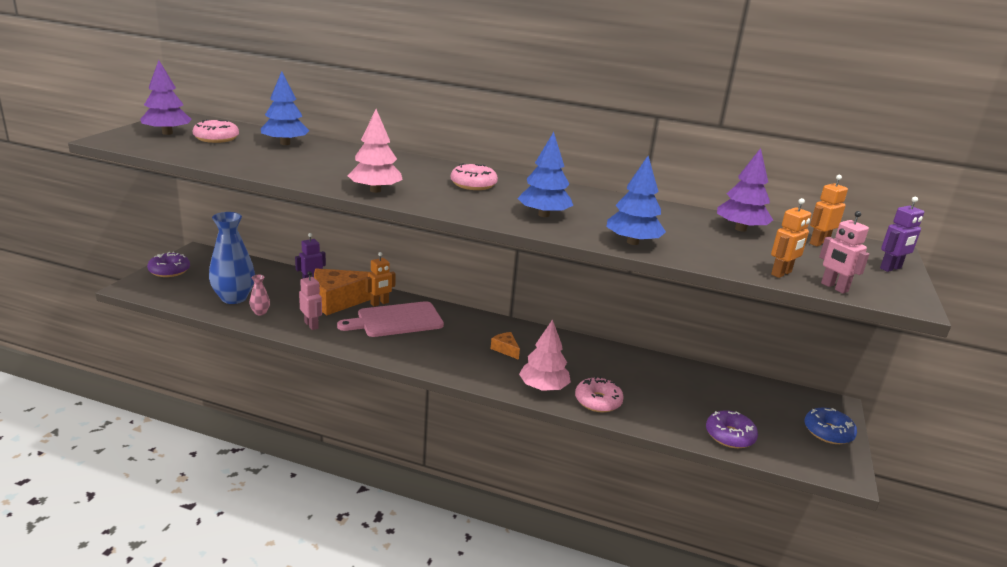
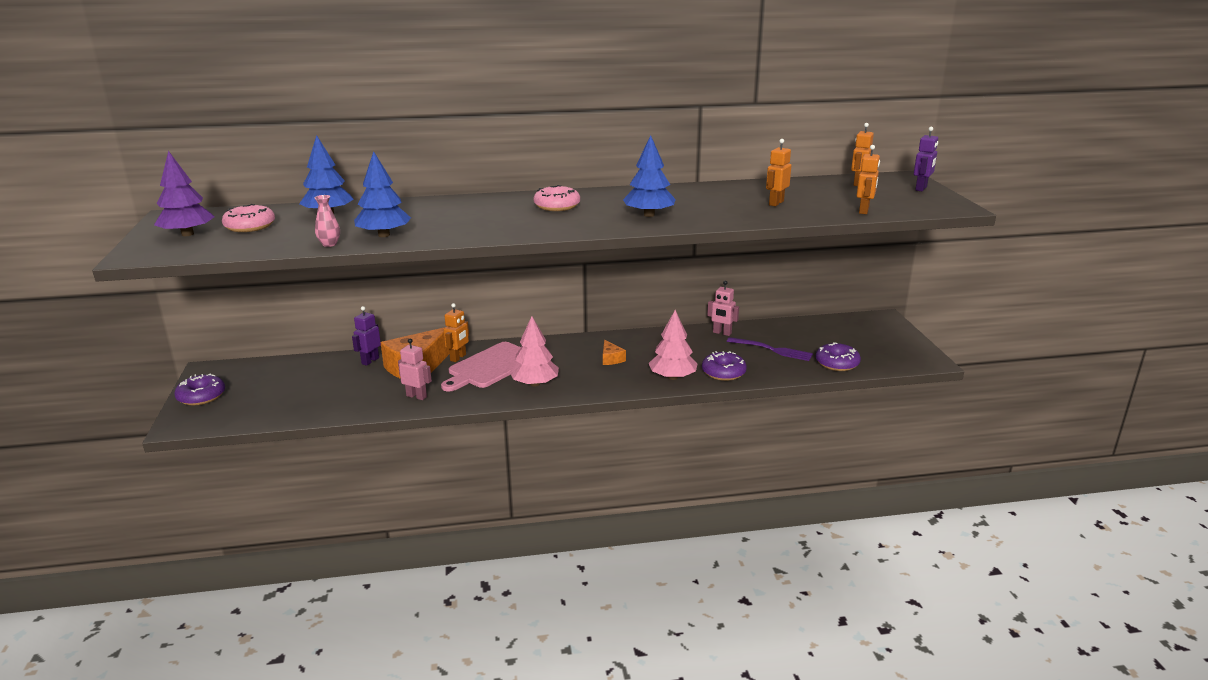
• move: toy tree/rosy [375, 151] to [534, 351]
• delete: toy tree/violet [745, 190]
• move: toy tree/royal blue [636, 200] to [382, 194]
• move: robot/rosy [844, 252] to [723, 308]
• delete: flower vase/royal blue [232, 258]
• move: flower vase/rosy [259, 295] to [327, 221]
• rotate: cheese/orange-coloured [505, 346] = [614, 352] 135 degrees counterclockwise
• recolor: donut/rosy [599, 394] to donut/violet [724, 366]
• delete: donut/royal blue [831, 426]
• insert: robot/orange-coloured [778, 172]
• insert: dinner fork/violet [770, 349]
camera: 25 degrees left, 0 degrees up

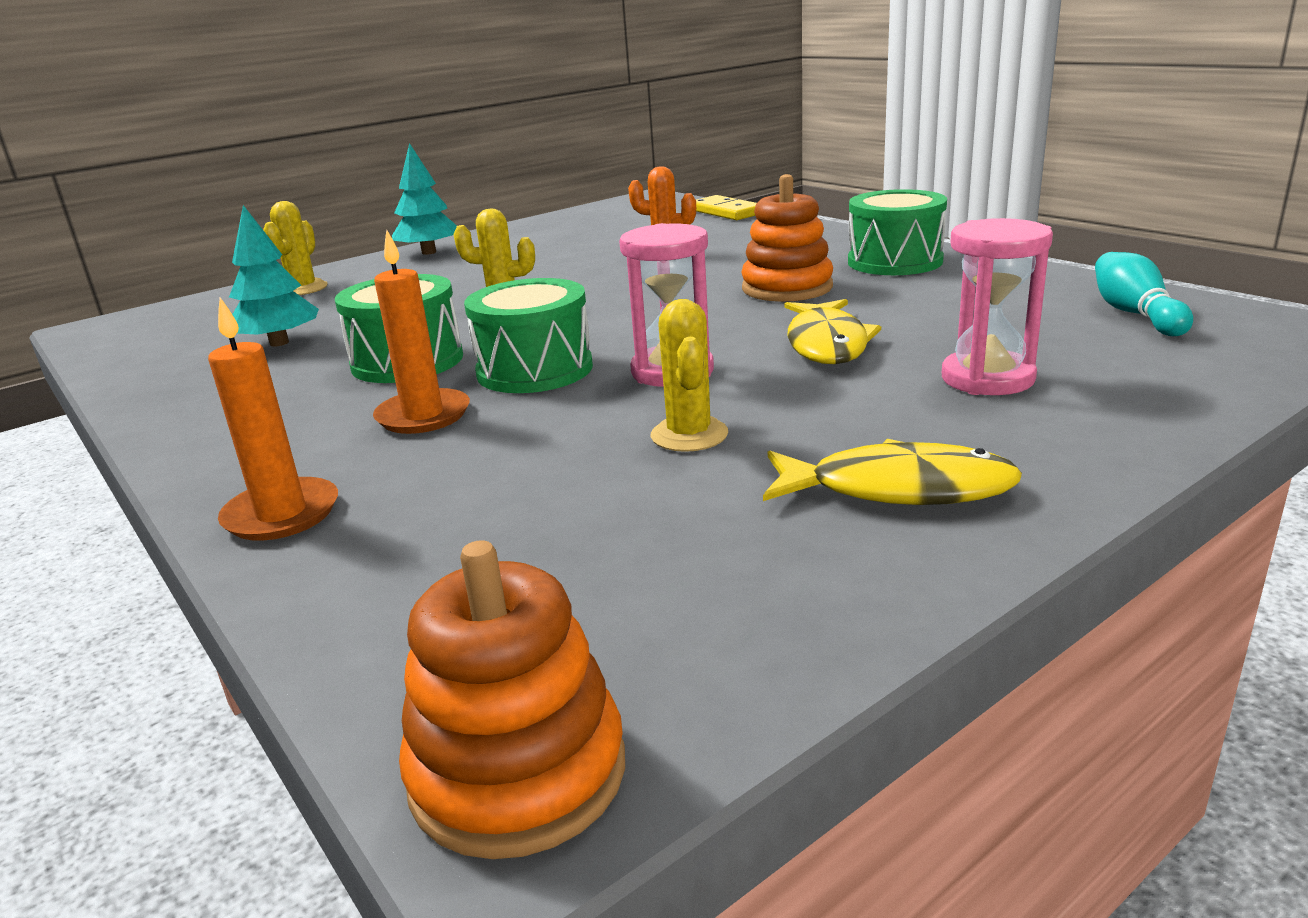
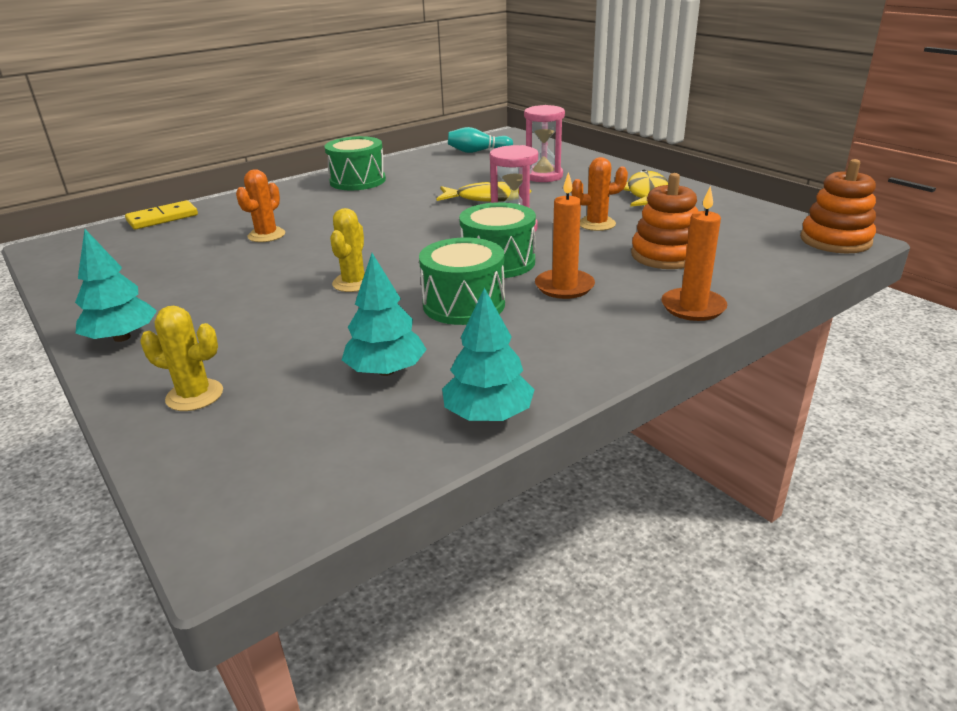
• move: ring stacker/orange-coloured [787, 238] to [664, 221]
• recolor: saguaro cactus/yellow [689, 375] to saguaro cactus/orange-coloured [599, 194]
• insert: toy tree/teal [488, 354]
camera: 90 degrees left, 5 degrees up

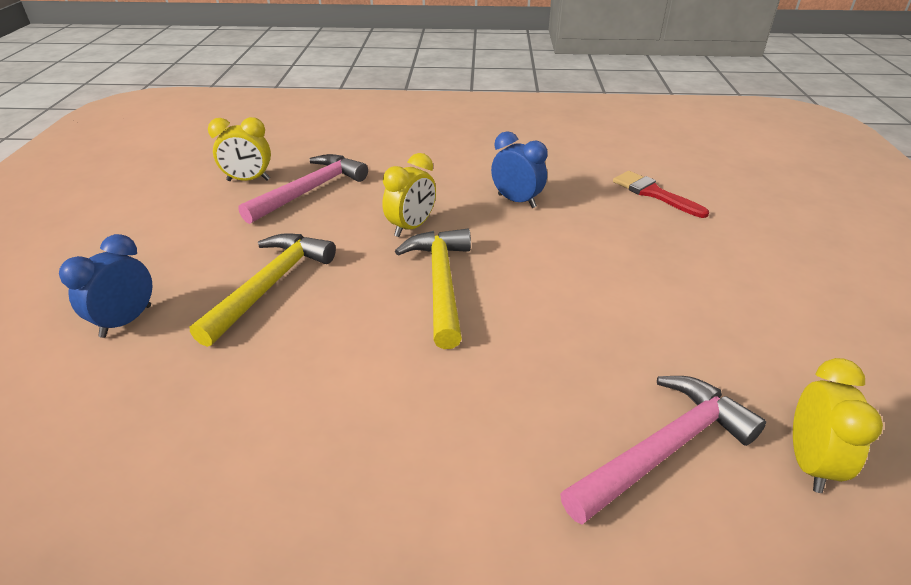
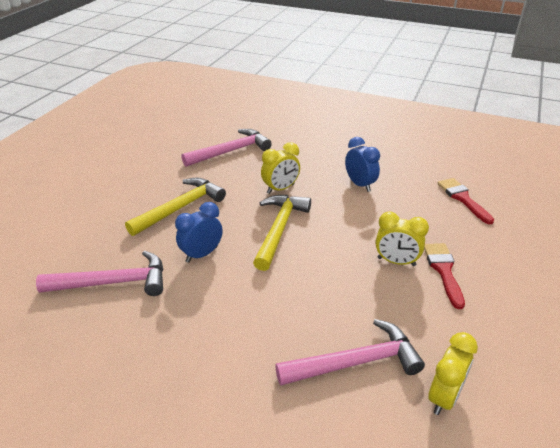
• move: clock/yellow [239, 149] to [402, 239]
• move: clock/royal blue [105, 286] to [199, 232]
• insert: paint brush/red [444, 276]
• insert: claw hammer/rosy [100, 273]
camera: 20 degrees right, 0 degrees up

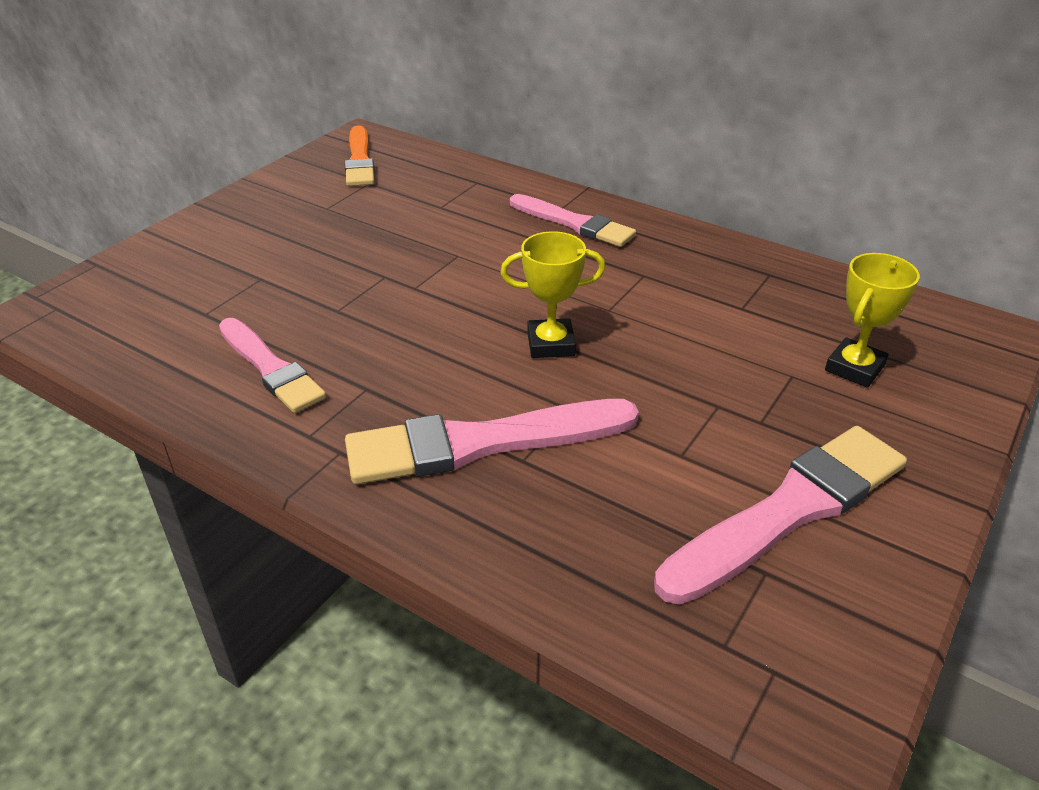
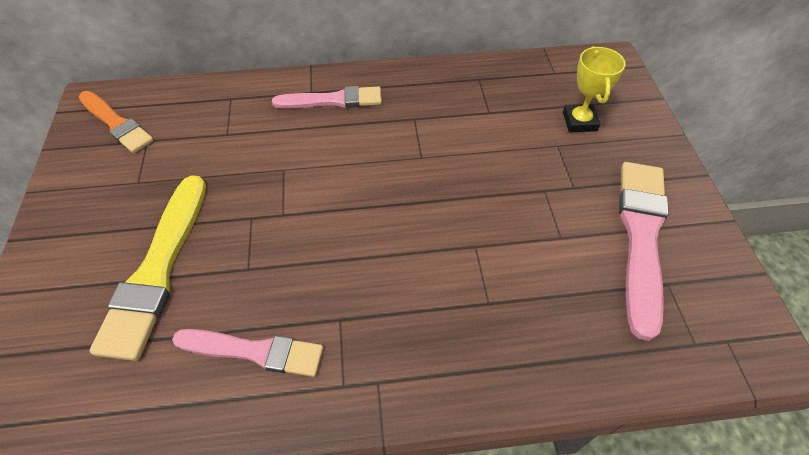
• delete: award cup/yellow [552, 294]
• delete: paint brush/rosy [492, 441]
• insert: paint brush/yellow [148, 268]
camera: 40 degrees left, 15 degrees up

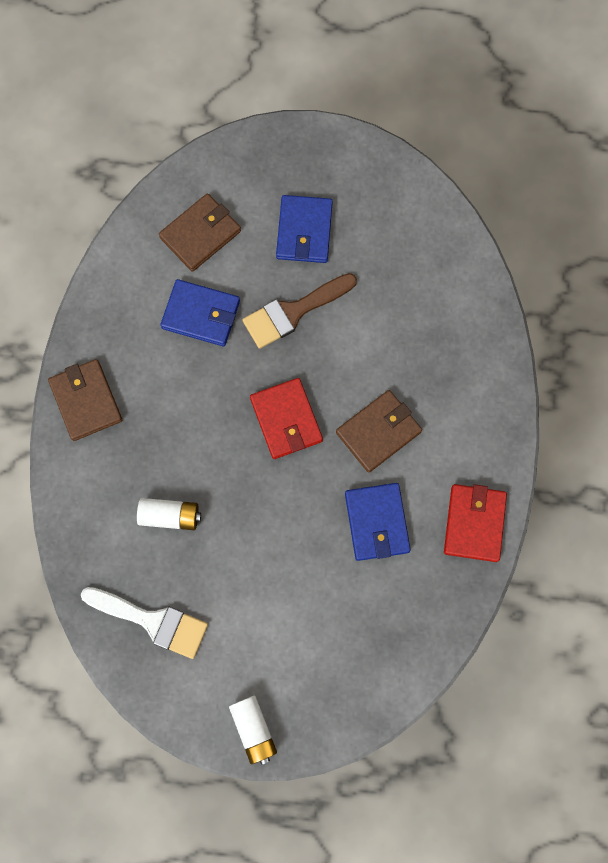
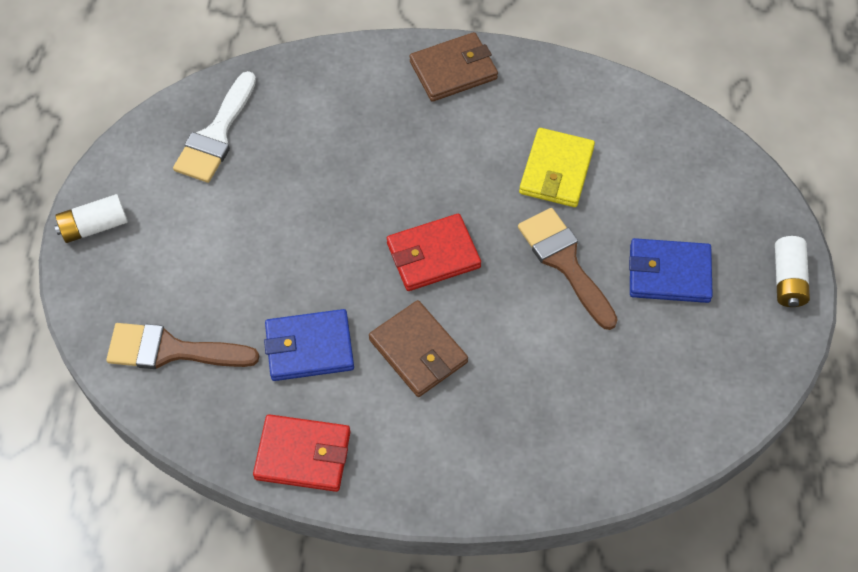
• delete: wallet/russet [200, 232]
• recolor: wallet/royal blue [200, 312] to wallet/yellow [557, 167]
• move: battery/white [169, 514] to [792, 271]
• insert: paint brush/russet [182, 346]
camera: 90 degrees right, 15 degrees down

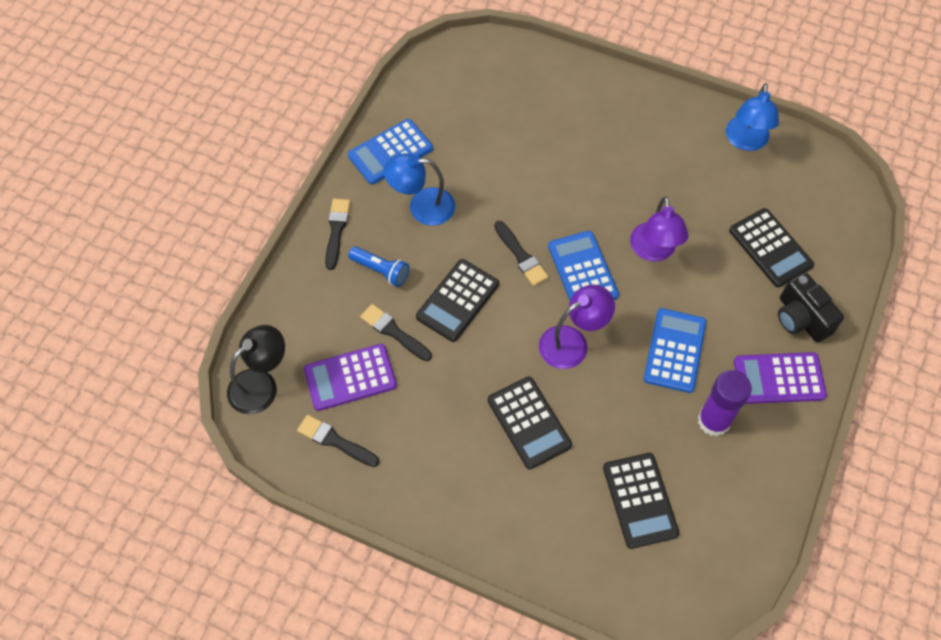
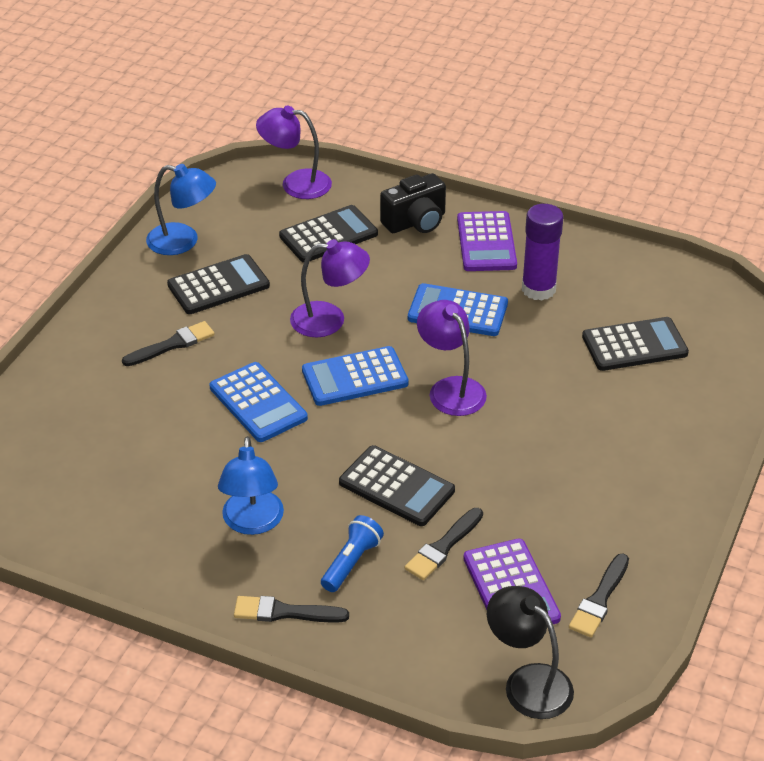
• move: calculator/royal blue [390, 152] to [258, 402]
• move: paint brush/black [521, 253] to [168, 343]
• move: calculator/black [530, 423] to [218, 284]
• insert: lamp/violet [294, 152]
camera: 90 degrees left, 20 degrees down

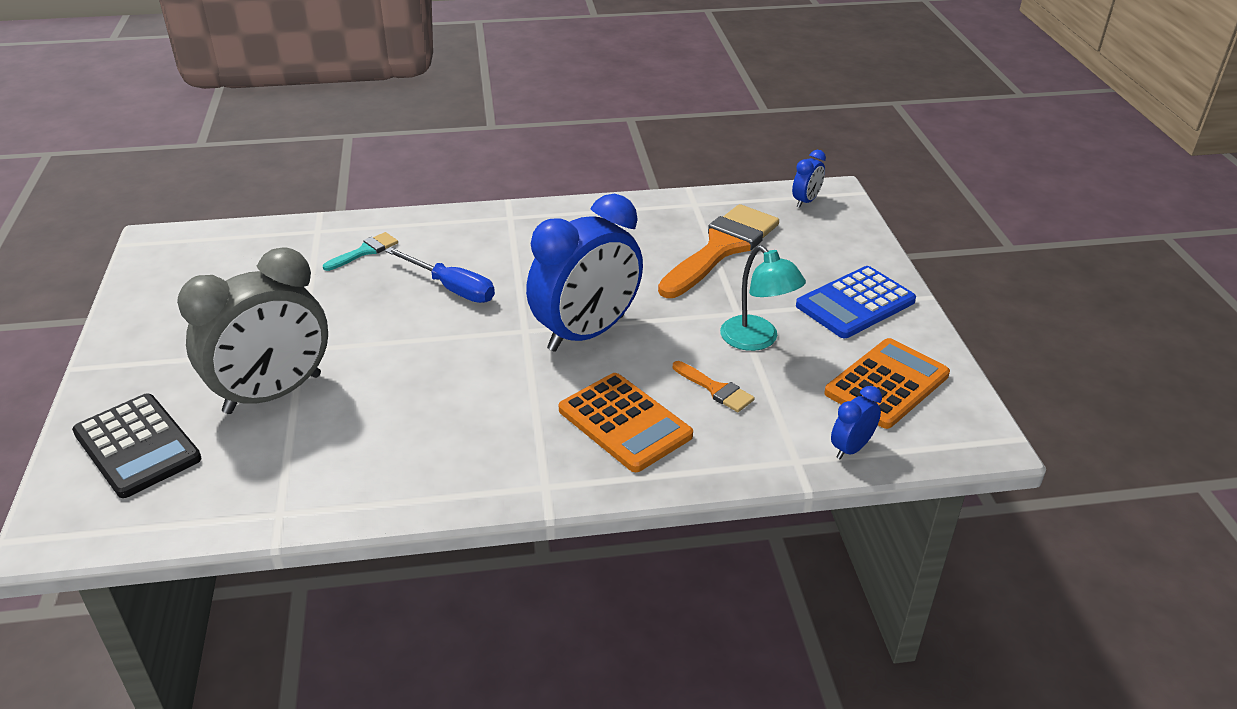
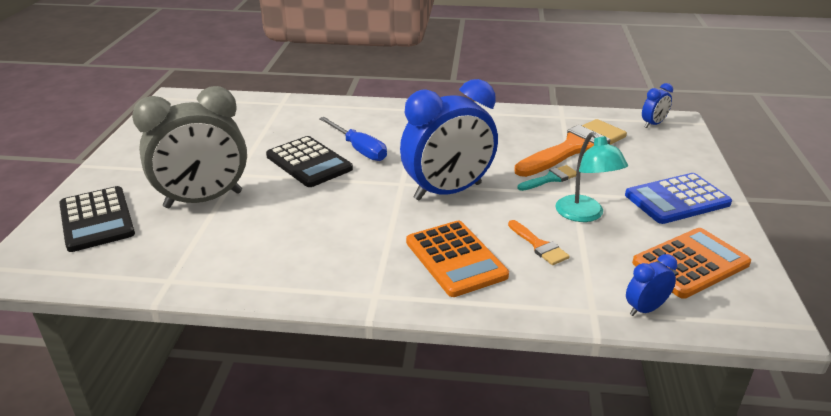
• move: paint brush/teal [360, 251] to [546, 178]
• insert: calculator/black [309, 161]
camera: 15 degrees right, 5 degrees down

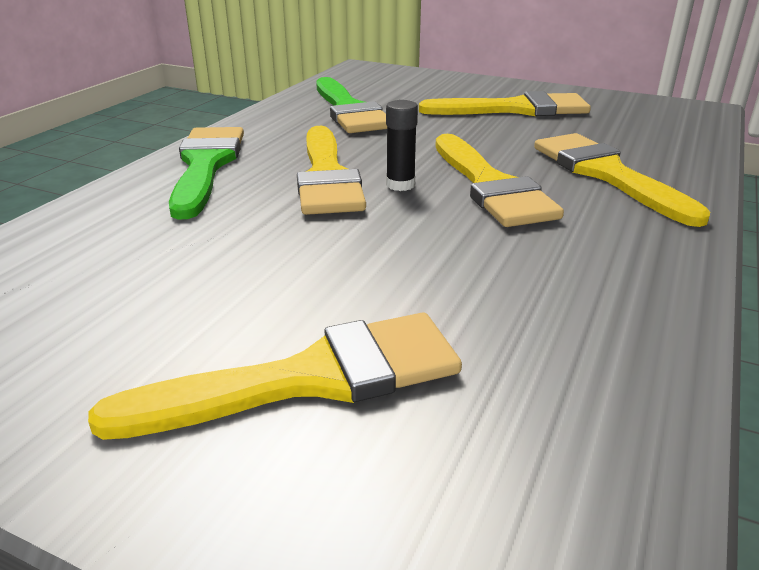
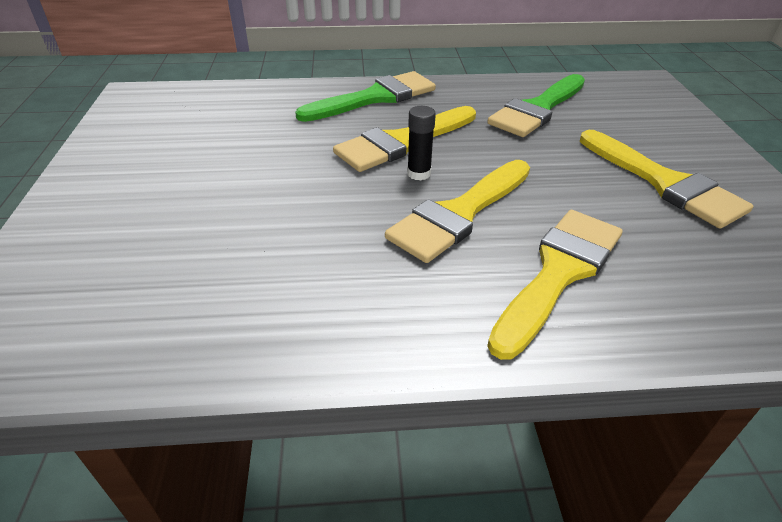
• delete: paint brush/yellow [275, 376]
camera: 60 degrees right, 10 degrees up

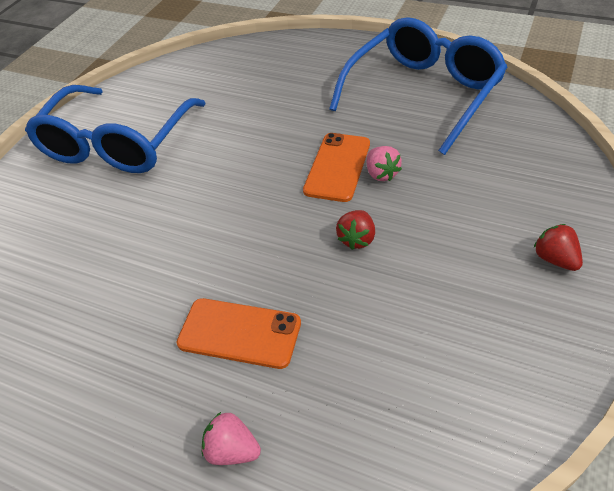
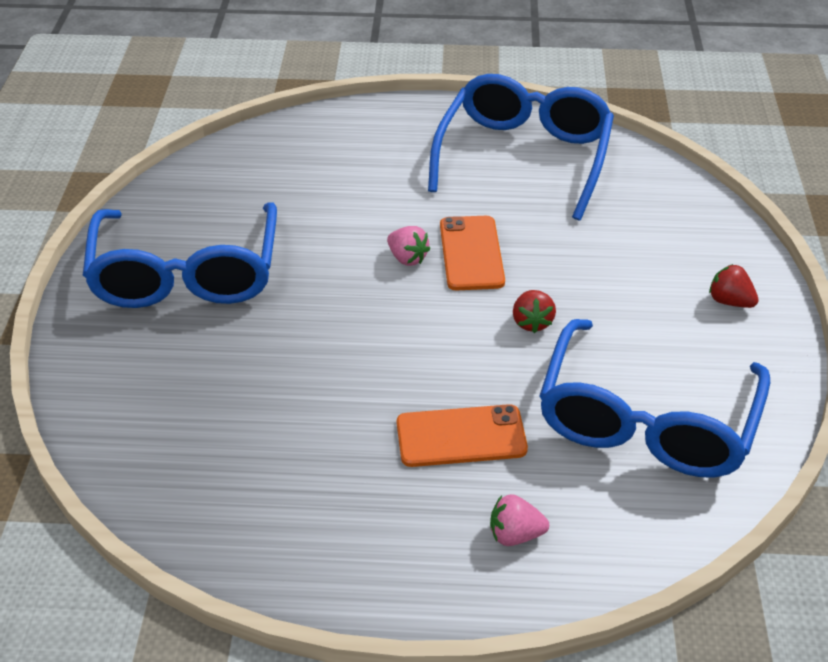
• move: strawberry/rosy [384, 163] to [408, 246]
• insert: glasses/royal blue [654, 398]
camera: 25 degrees left, 5 degrees down

